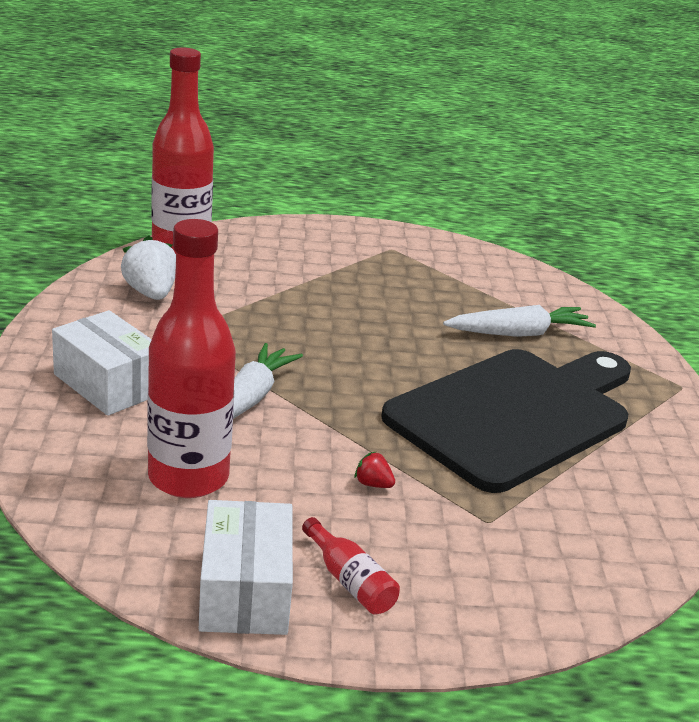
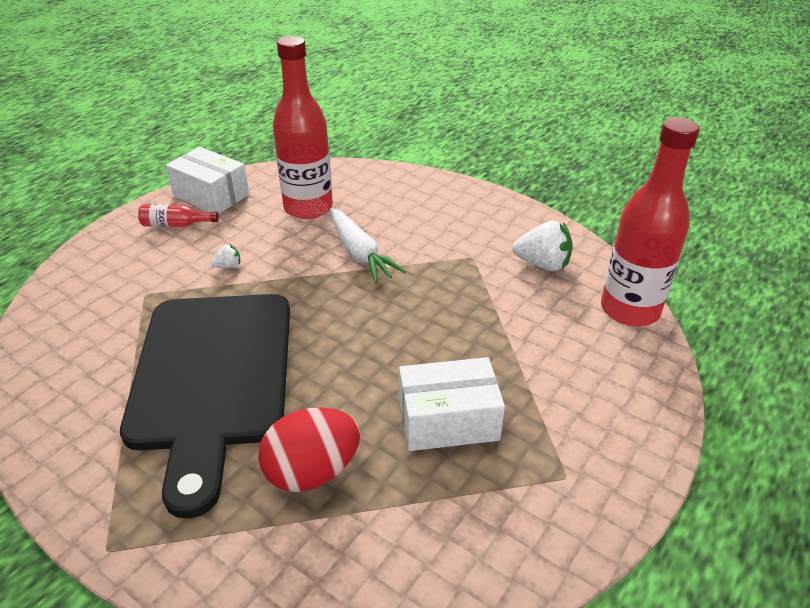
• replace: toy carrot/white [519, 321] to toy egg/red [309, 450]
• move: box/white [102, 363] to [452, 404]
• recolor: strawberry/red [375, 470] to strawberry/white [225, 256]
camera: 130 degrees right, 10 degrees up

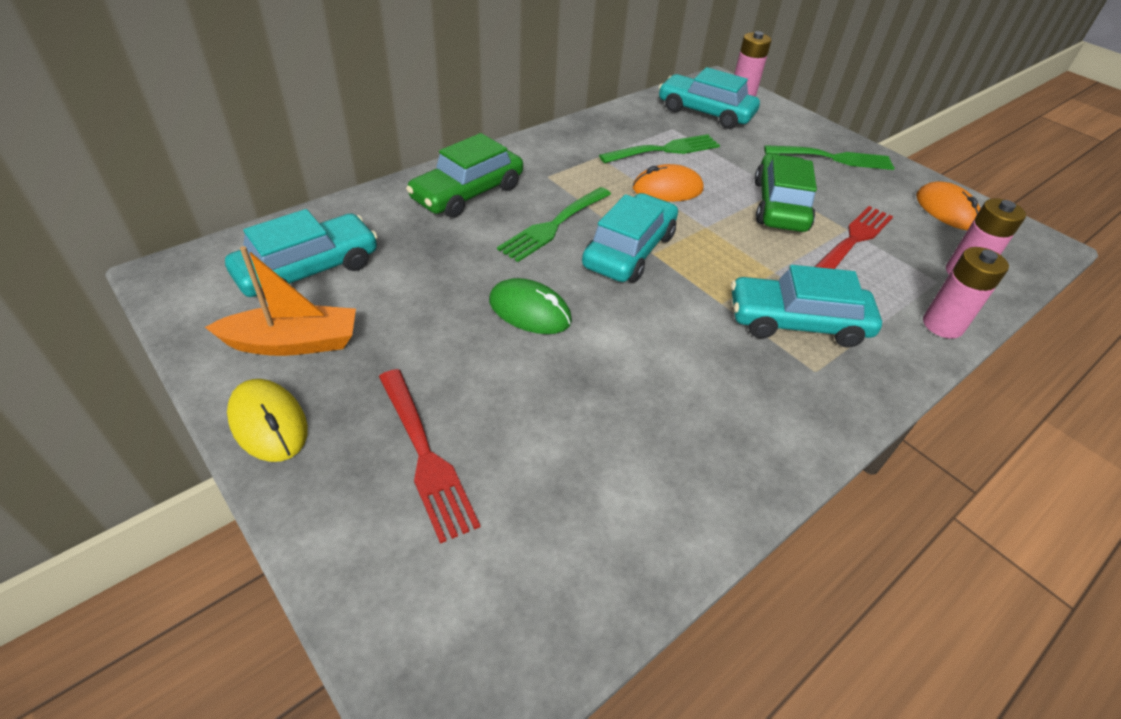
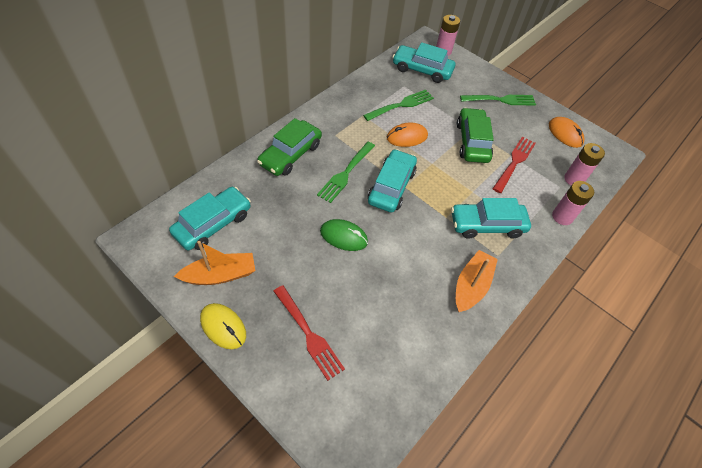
• insert: sailboat/orange-coloured [477, 281]
camera: 10 degrees left, 10 degrees up

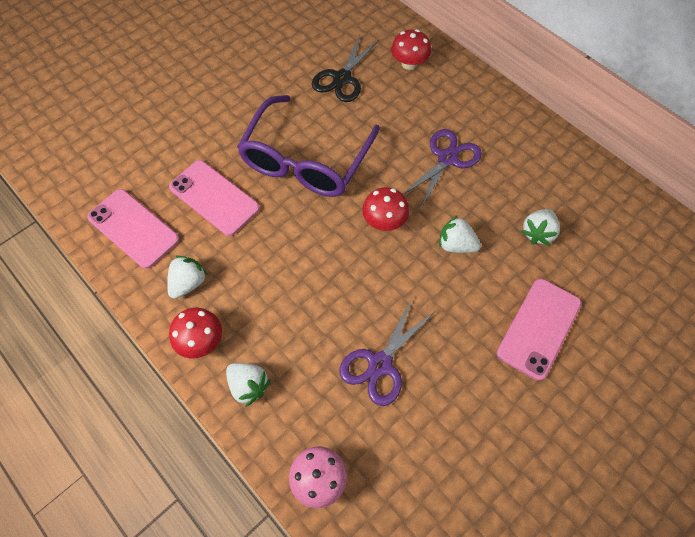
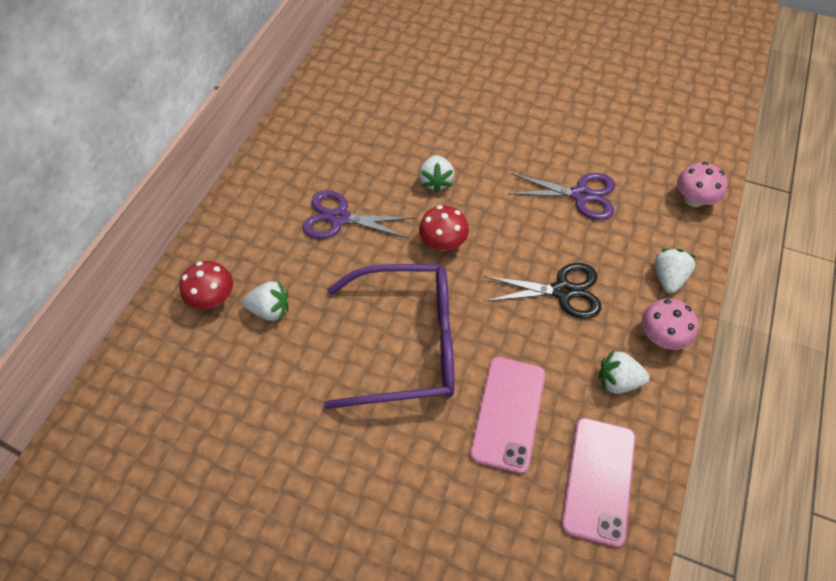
• move: scissors/black [345, 68] to [543, 291]
• move: strawberry/white [540, 227] to [265, 300]
• delete: mobile phone/rosy [539, 330]
• recolor: toadstool/red [195, 333] to toadstool/rosy [670, 324]
camera: 115 degrees left, 5 degrees down

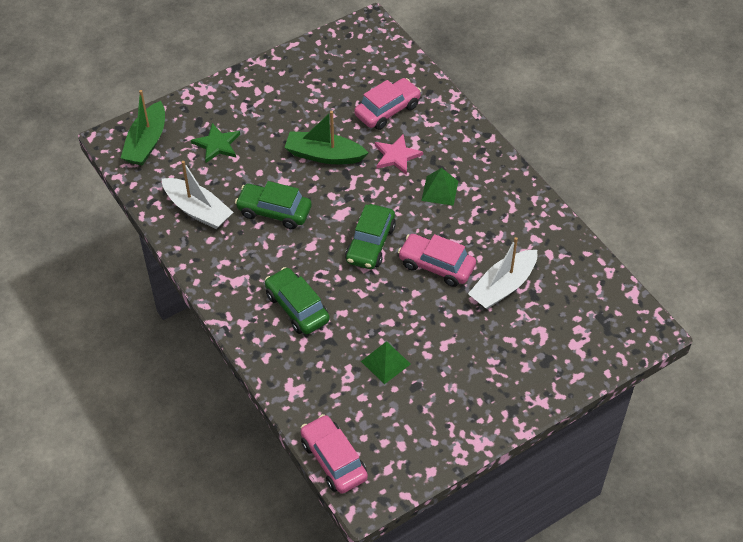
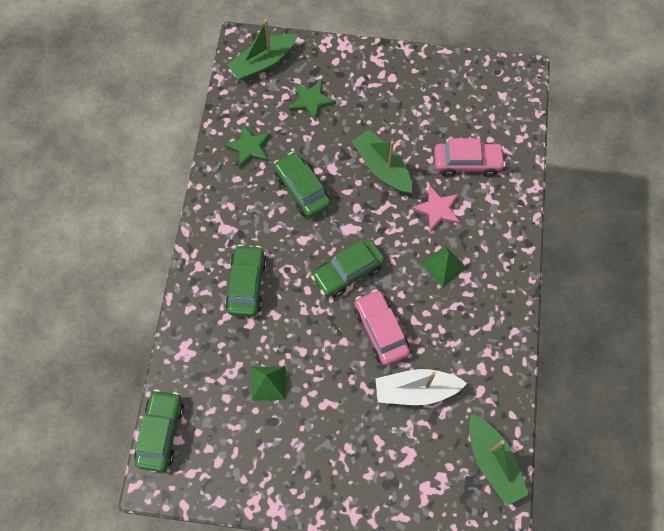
• replace: sailboat/white [197, 195] to star/green [247, 146]
• recolor: automobile/rosy [334, 454] to automobile/green [159, 430]
• insert: sailboat/green [499, 460]
camera: 40 degrees right, 15 degrees up

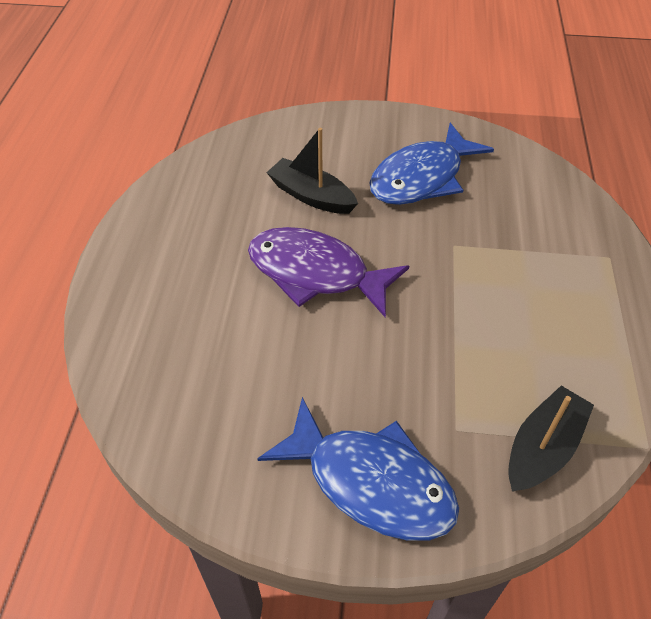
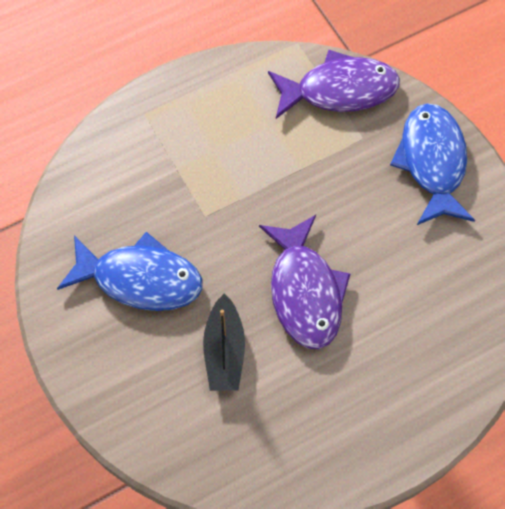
• replace: sailboat/black [551, 439] to fish/violet [334, 84]
camera: 125 degrees left, 15 degrees up

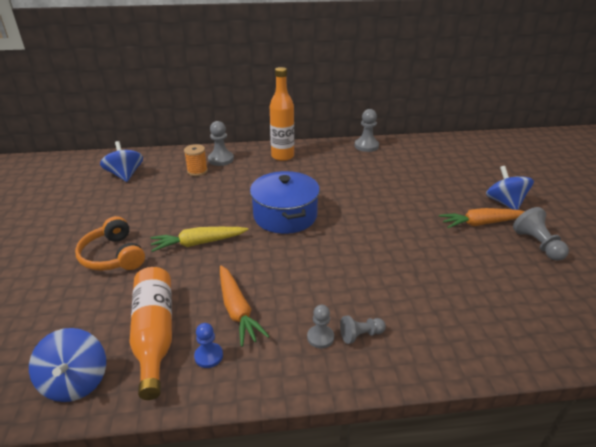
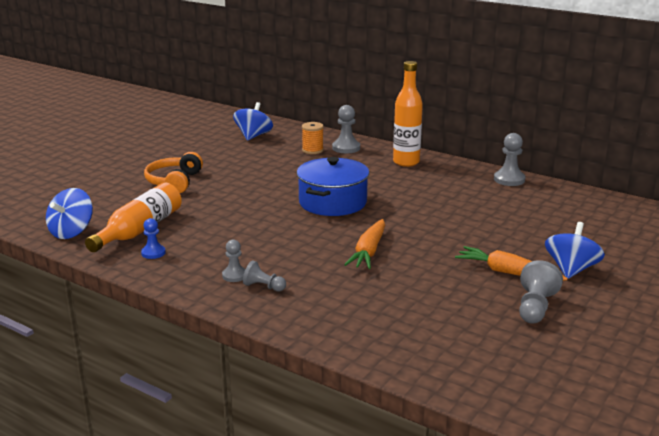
• delete: toy carrot/yellow [200, 239]
• move: toy carrot/orange-coloured [244, 306] to [364, 244]
camera: 40 degrees right, 10 degrees down

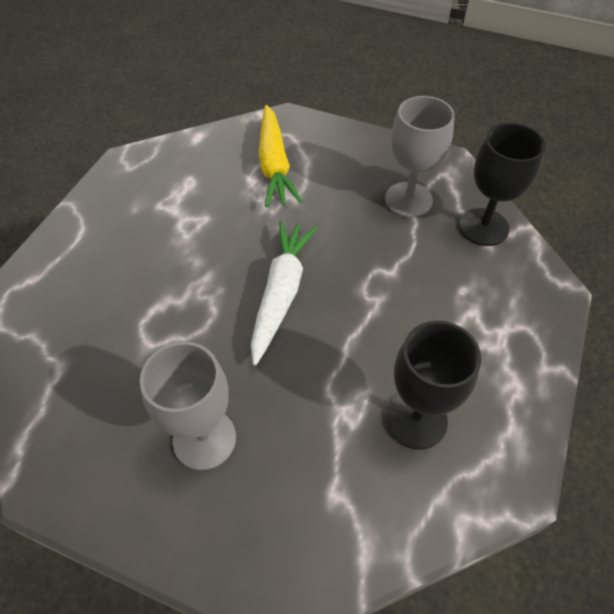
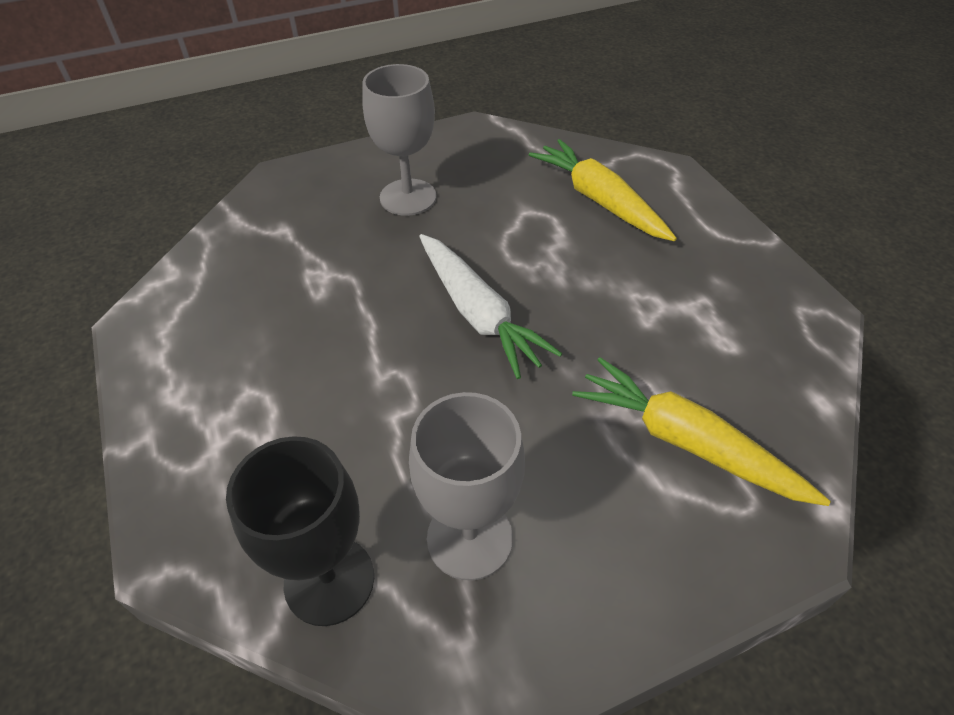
• delete: goblet/black [433, 385]
• insert: toy carrot/yellow [603, 190]
camera: 135 degrees right, 5 degrees down

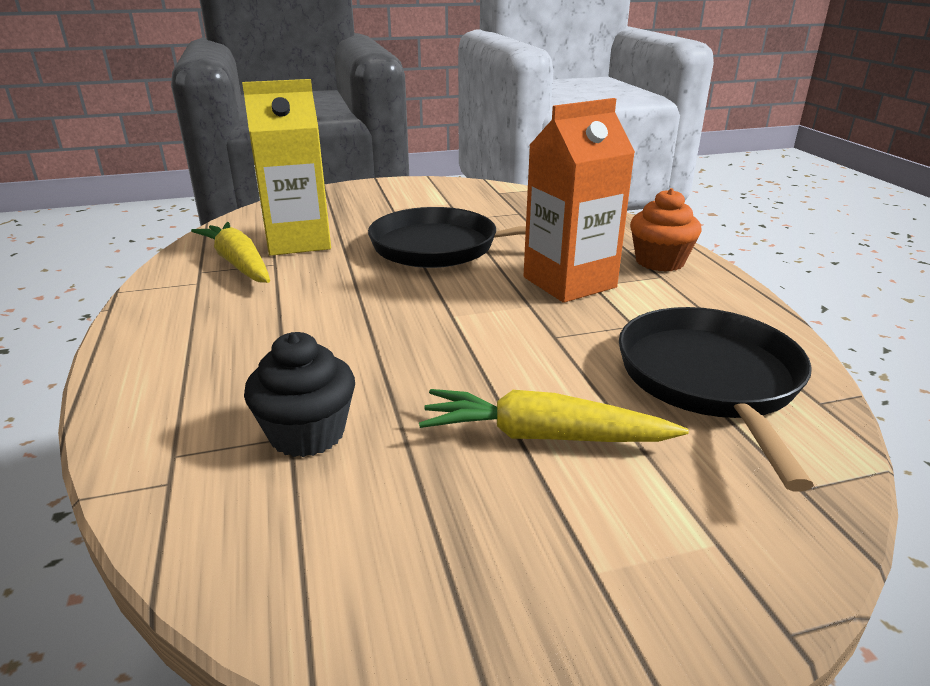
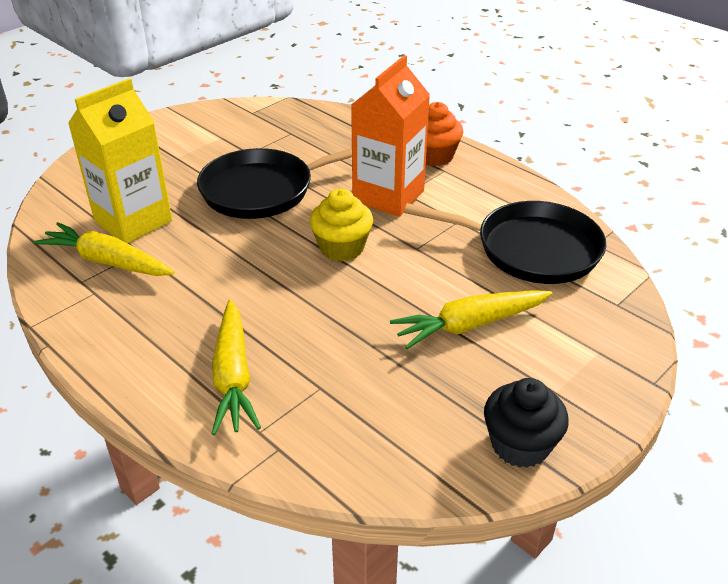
• rotate: skillet/black [716, 399] = [505, 242] 135 degrees clockwise
• move: muffin/black [299, 394] to [526, 423]
• insert: muffin/yellow [341, 225]
• insert: toy carrot/yellow [236, 367]
camera: 30 degrees left, 10 degrees up

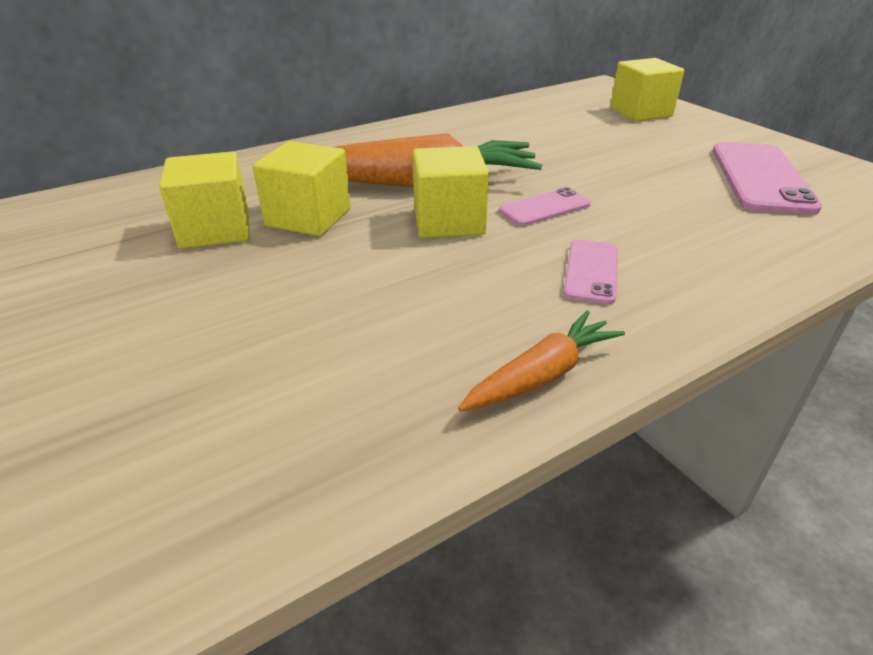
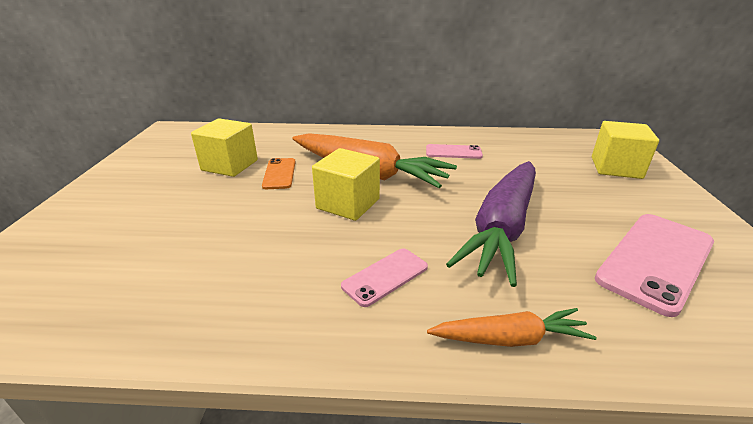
• replace: cube/yellow [302, 188] to mobile phone/orange-coloured [278, 173]
• move: mobile phone/rosy [545, 206] to [454, 151]
• move: toy carrot/orange-coloured [541, 361] to [511, 327]
• insert: toy carrot/violet [491, 224]
camera: 35 degrees right, 5 degrees down

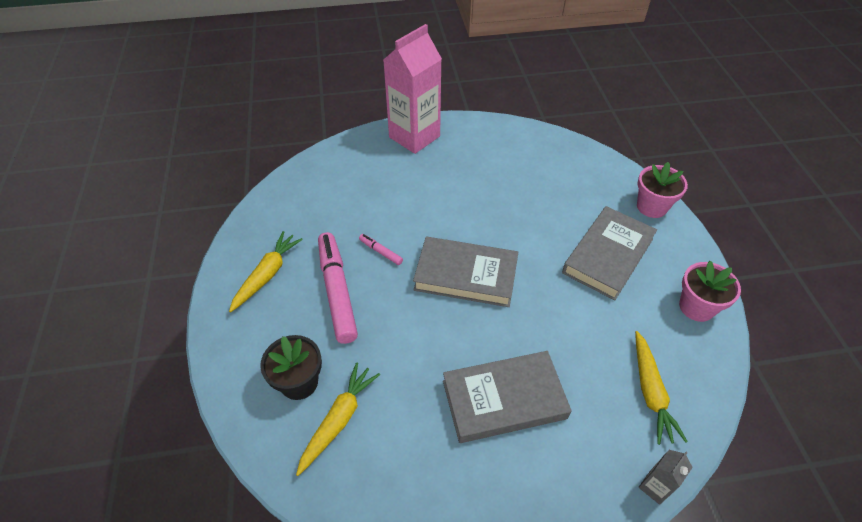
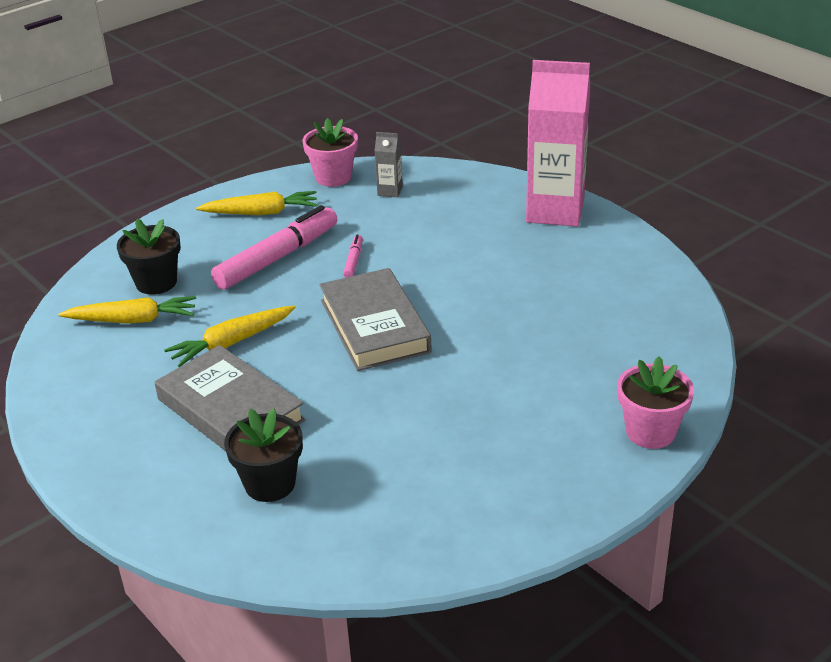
• delete: hardcover/grey [609, 253]
• move: potted plant/rosy [710, 291] to [330, 152]
• move: toy carrot/yellow [661, 388] to [230, 336]
• move: milk carton/grey [666, 477] to [389, 164]
• insert: potted plant/black [263, 455]
camera: 60 degrees right, 15 degrees down

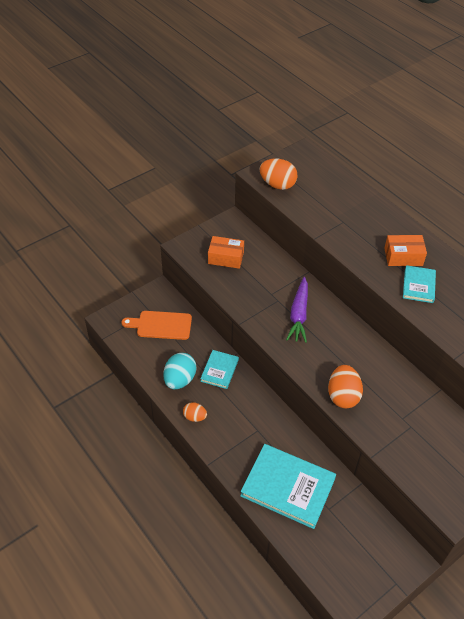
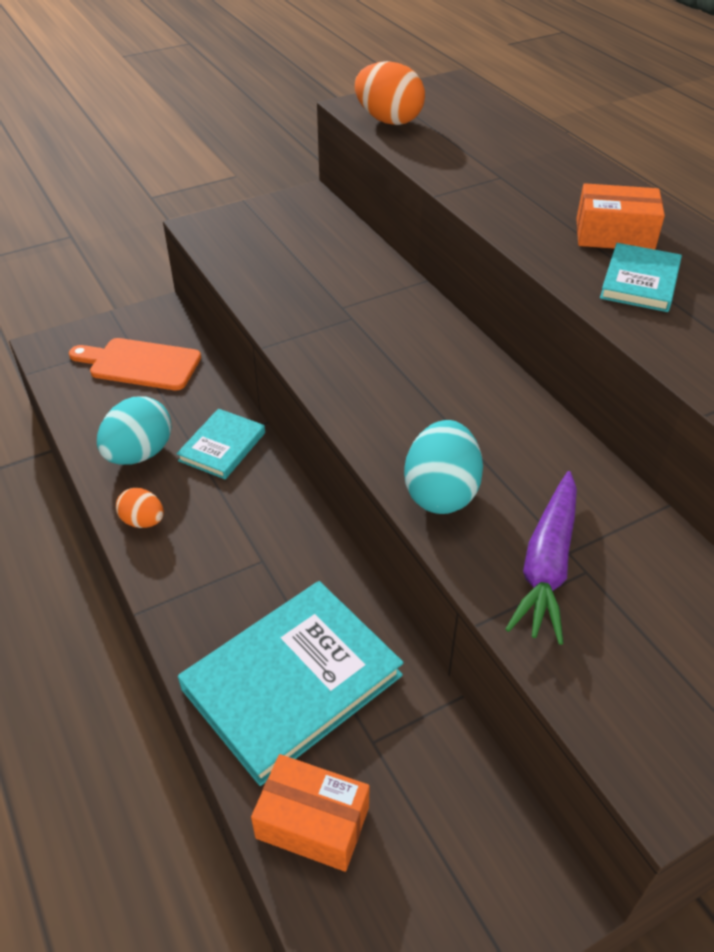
• move: box/orange-coloured [226, 252] to [310, 813]
• move: toy carrot/violet [297, 310] to [541, 558]
• recolor: toy egg/orange-coloured [345, 386] to toy egg/teal [443, 467]
• rotate: hardcover/teal [288, 486] = [291, 683] 75 degrees counterclockwise
camera: 10 degrees right, 5 degrees down

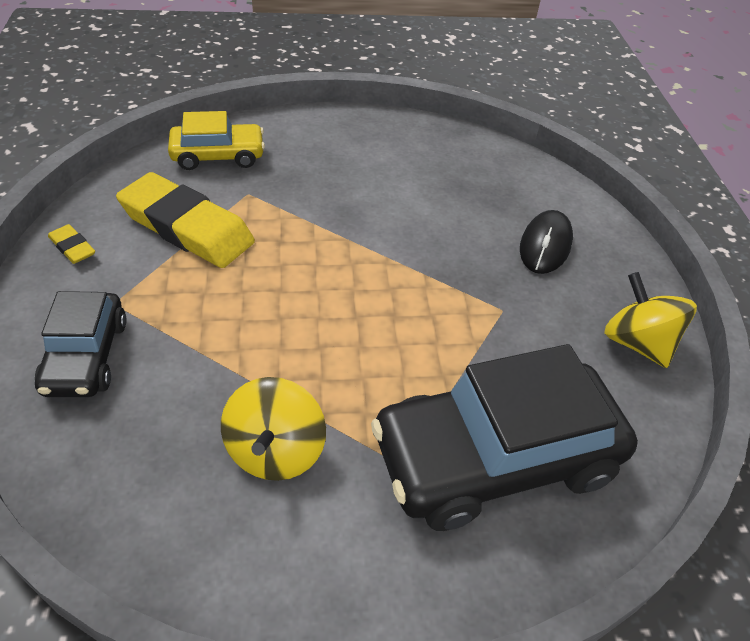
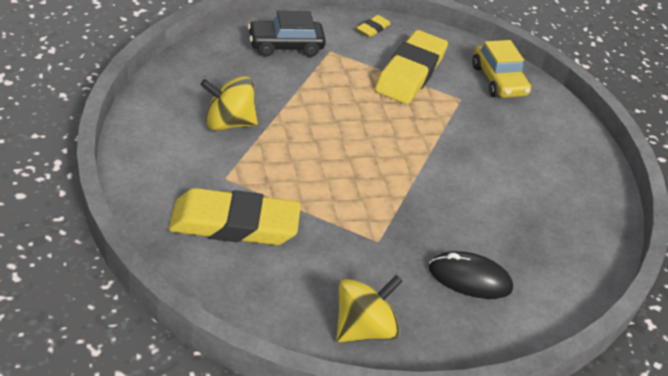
• replace: automobile/black [504, 437] to pencil eraser/yellow [235, 216]
camera: 80 degrees right, 5 degrees down

